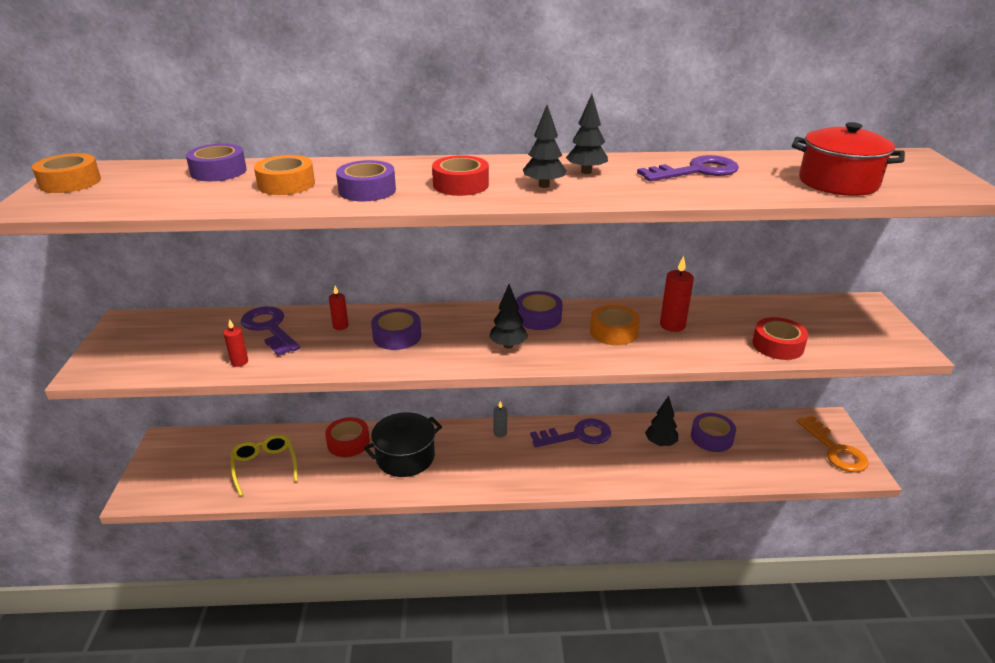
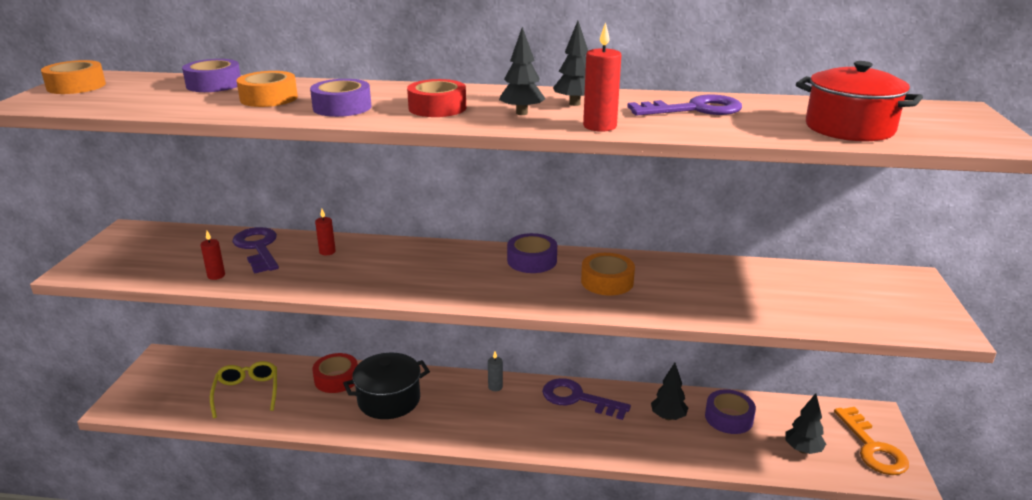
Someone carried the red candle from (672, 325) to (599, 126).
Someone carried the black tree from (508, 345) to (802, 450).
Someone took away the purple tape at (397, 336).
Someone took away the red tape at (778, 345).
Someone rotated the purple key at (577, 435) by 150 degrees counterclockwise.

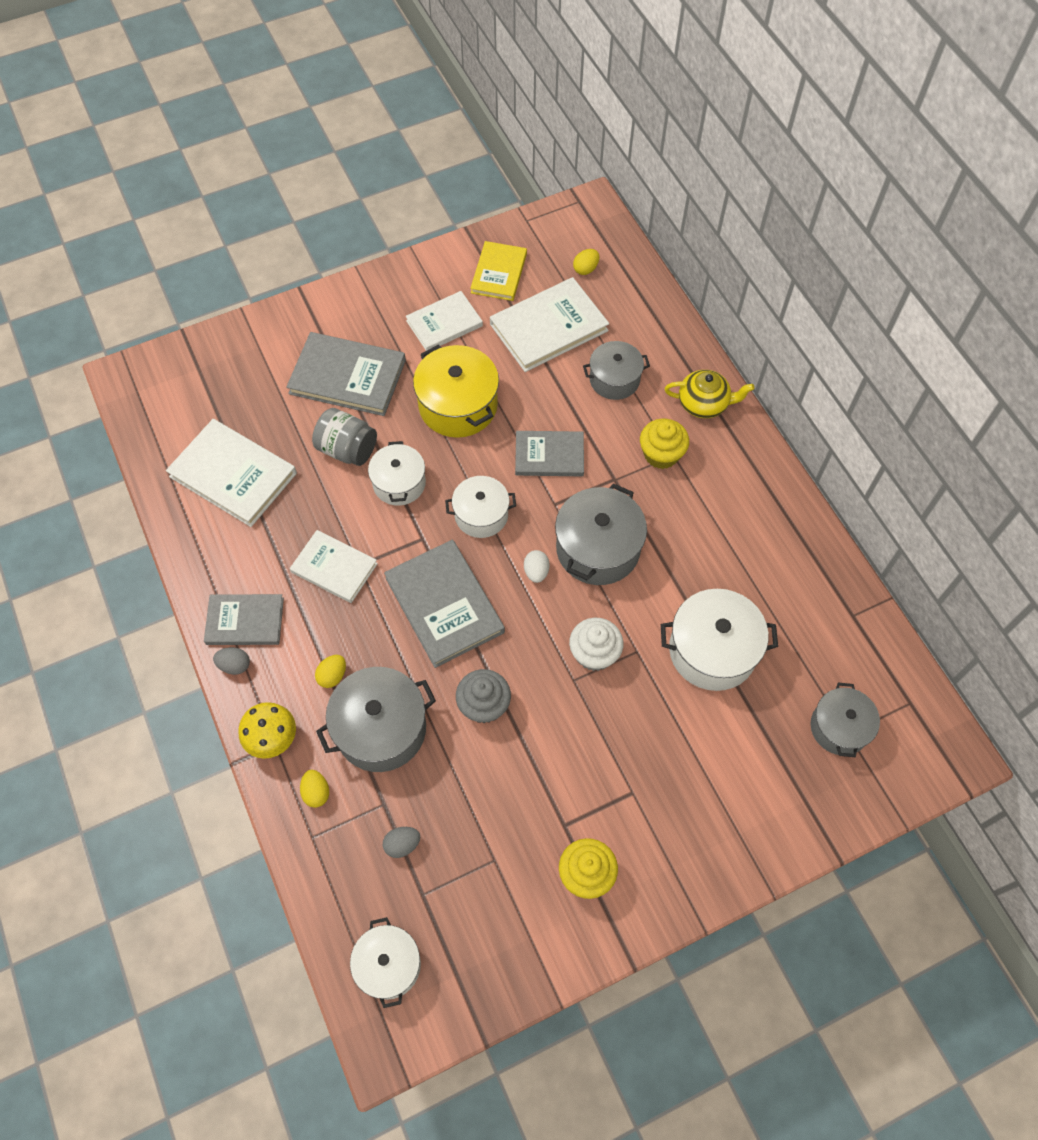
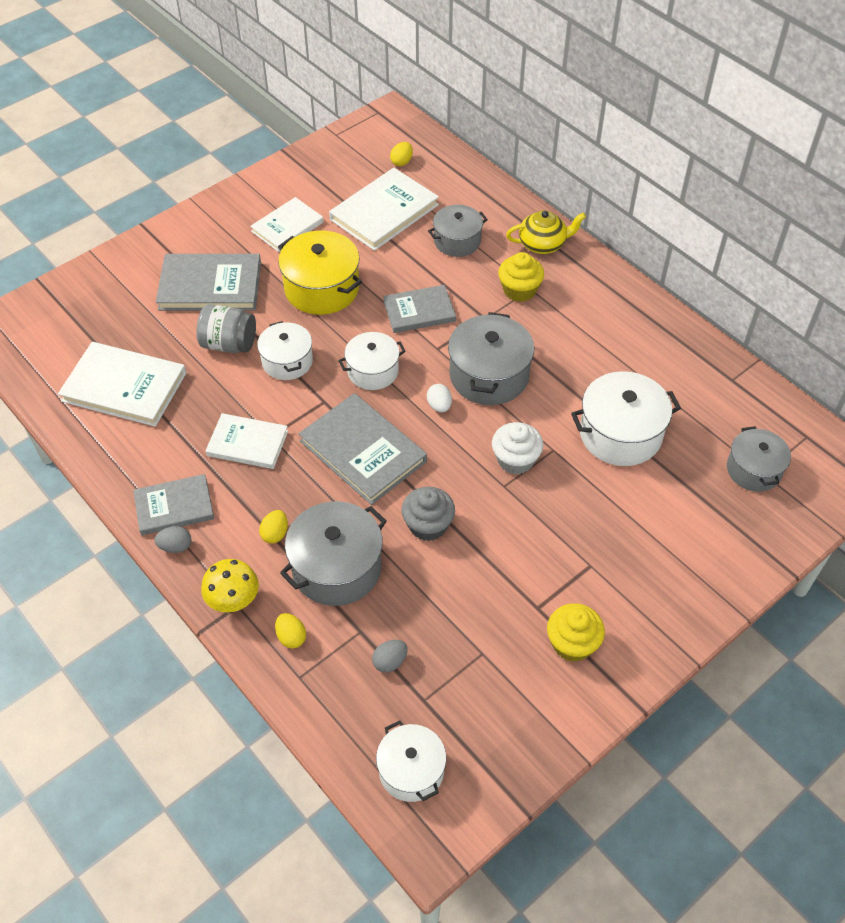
Someone took away the yellow book at (499, 273).

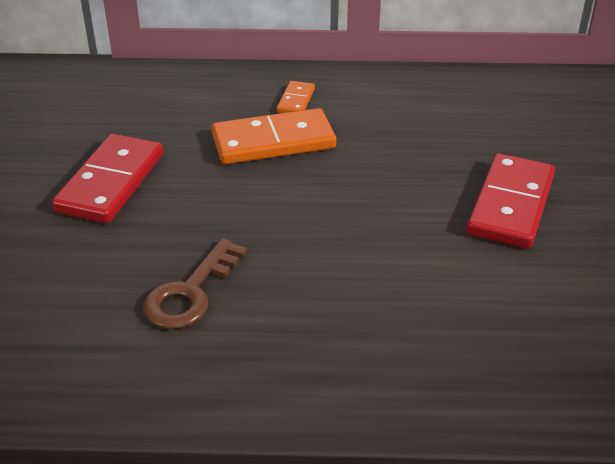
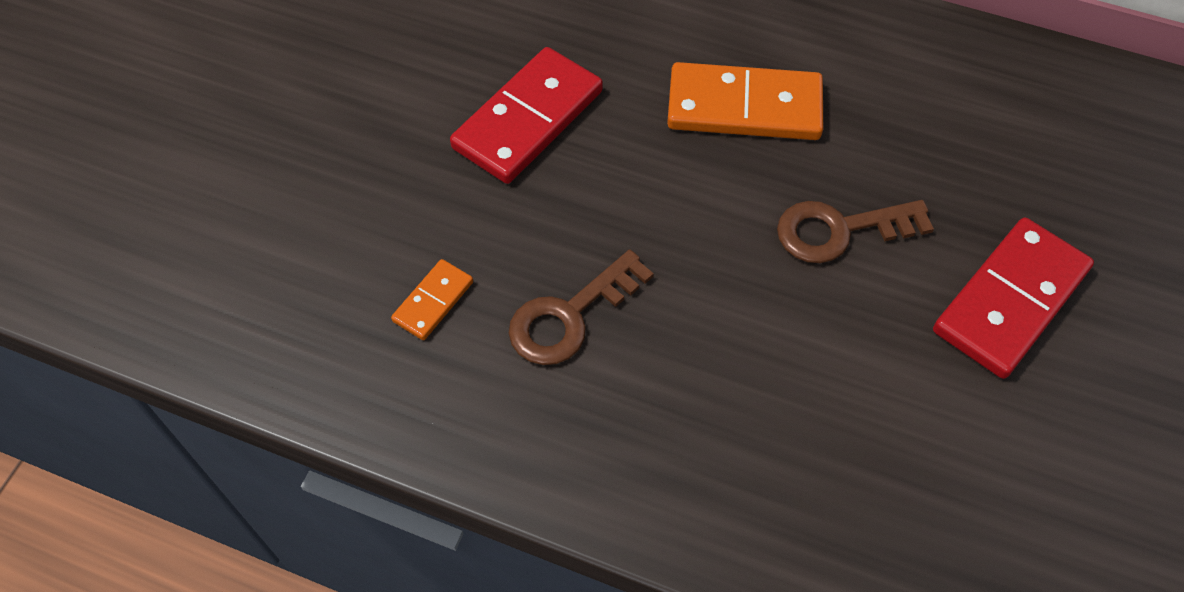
Someone carried the orange domino from (296, 100) to (433, 301).
Someone put down the brown key at (840, 230).

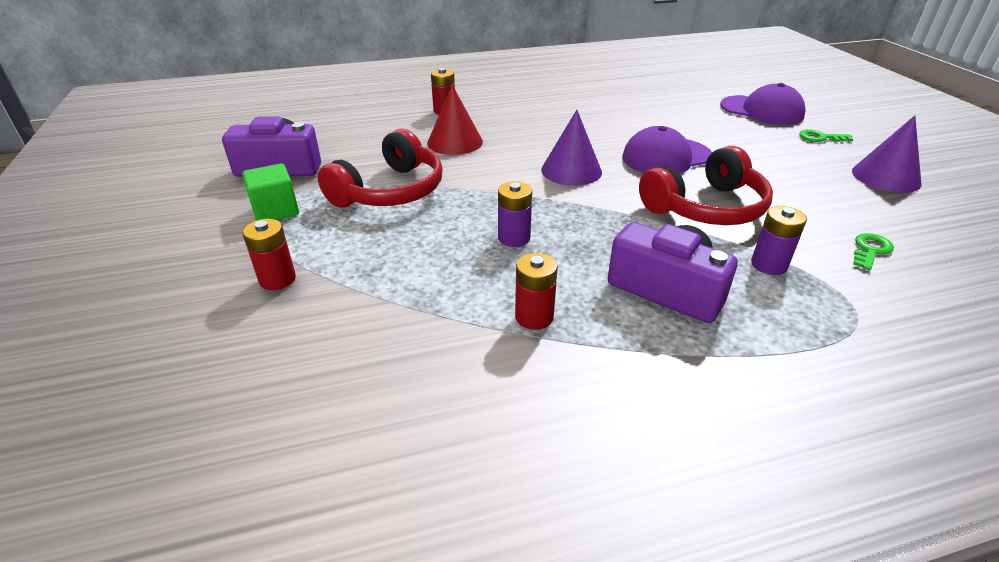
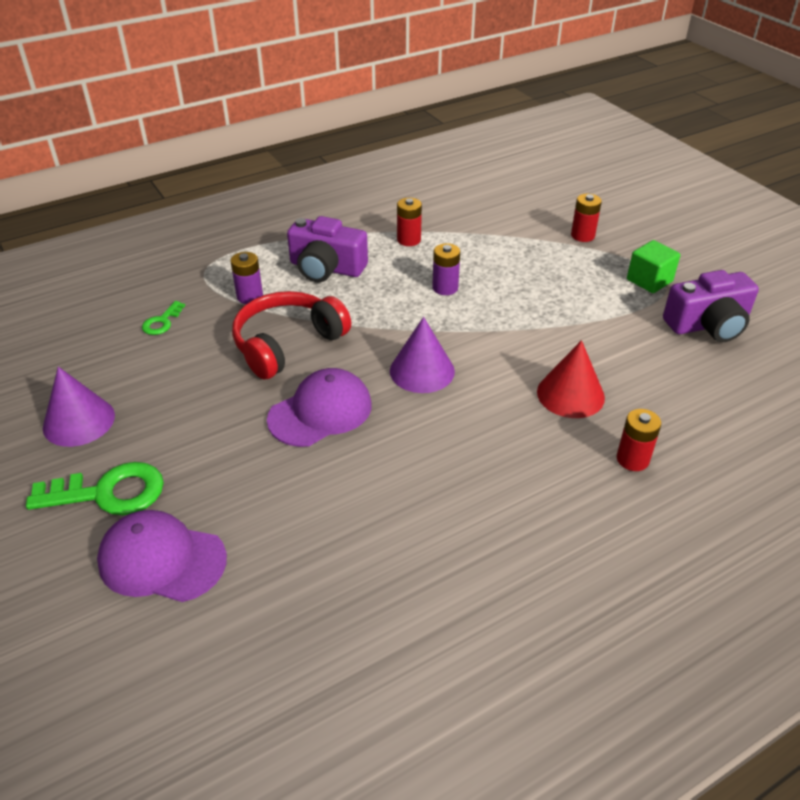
Someone took away the red headphones at (390, 191).
Someone scaled the green key at (820, 138) by 1.91.

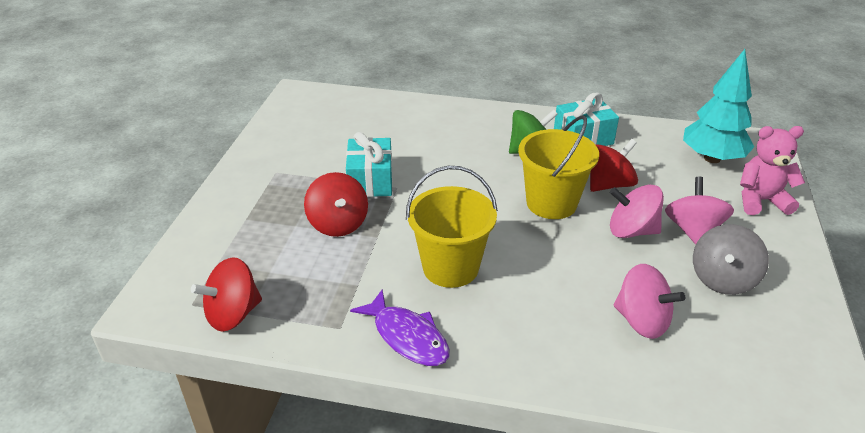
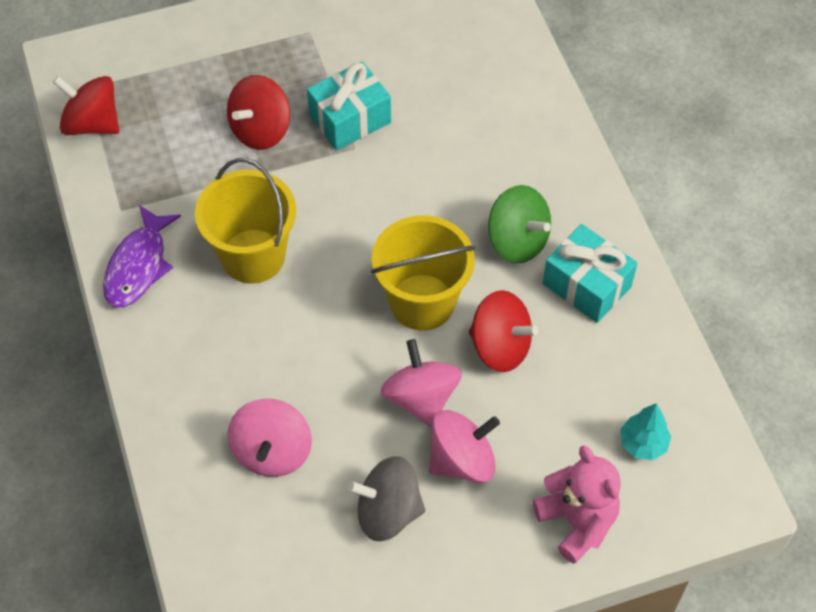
Someone scaled the turquoise tree at (712, 158) by 0.51.

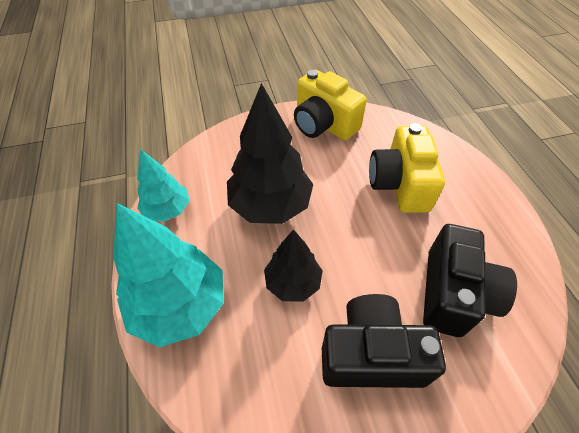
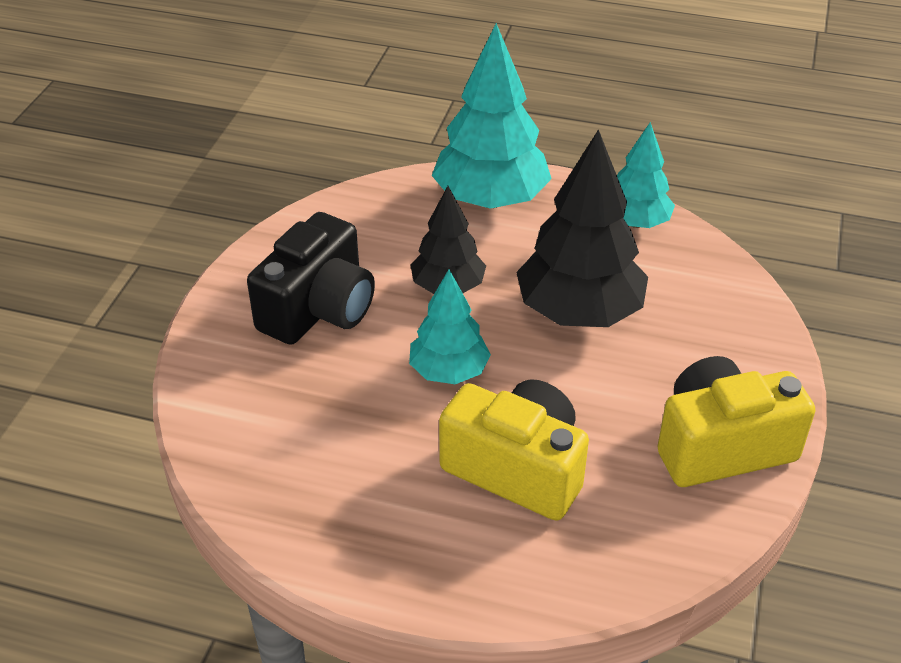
Someone took away the black camera at (453, 294).
Someone put down the turquoise tree at (449, 372).

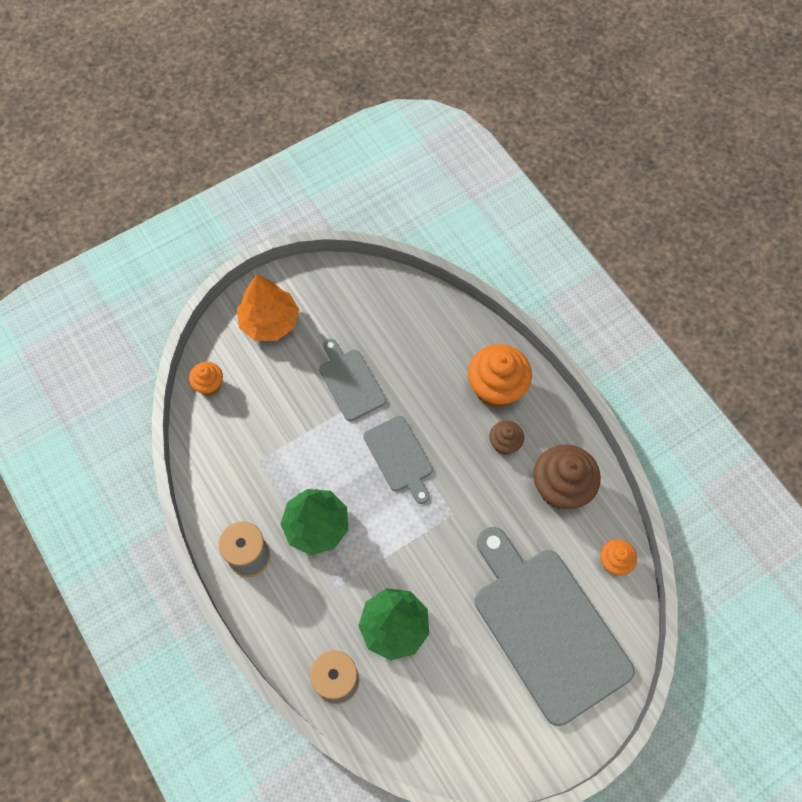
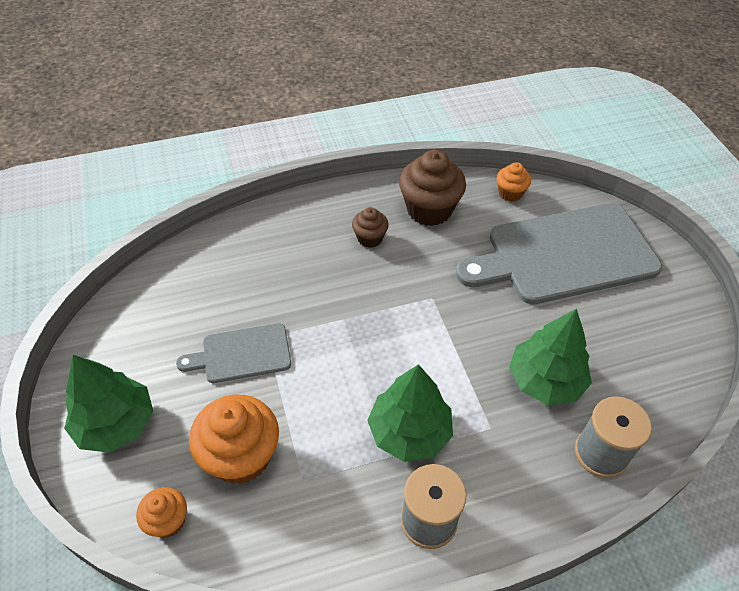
Someone repainted the orange tree at (269, 322), which became the green tree at (116, 424).
Someone carried the orange cupcake from (496, 388) to (241, 456).
Someone took away the grey cutting board at (399, 457).

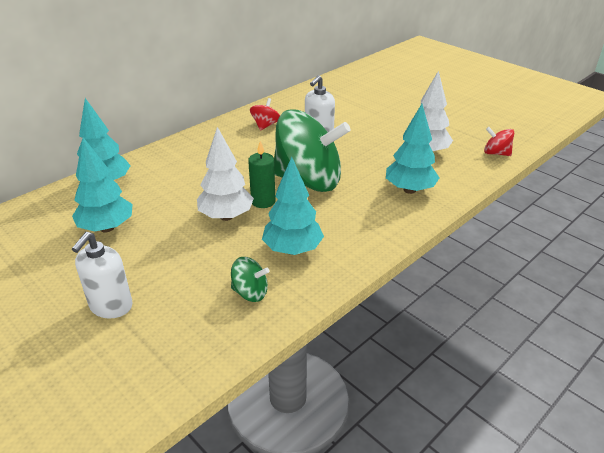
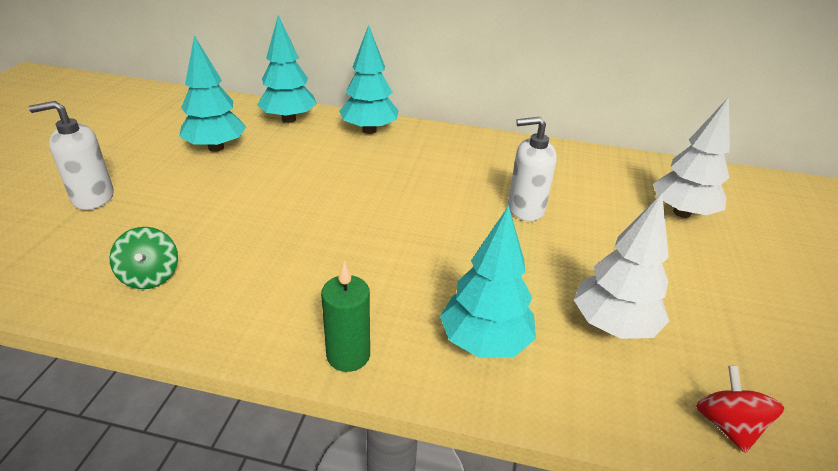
Someone took away the red spinning top at (265, 125).
Someone took away the green spinning top at (308, 181).
Someone carried the white tree from (226, 216) to (681, 213).
Someone carried the green candle from (263, 201) to (348, 355).
Someone carried the turquoise tree from (292, 249) to (369, 130).

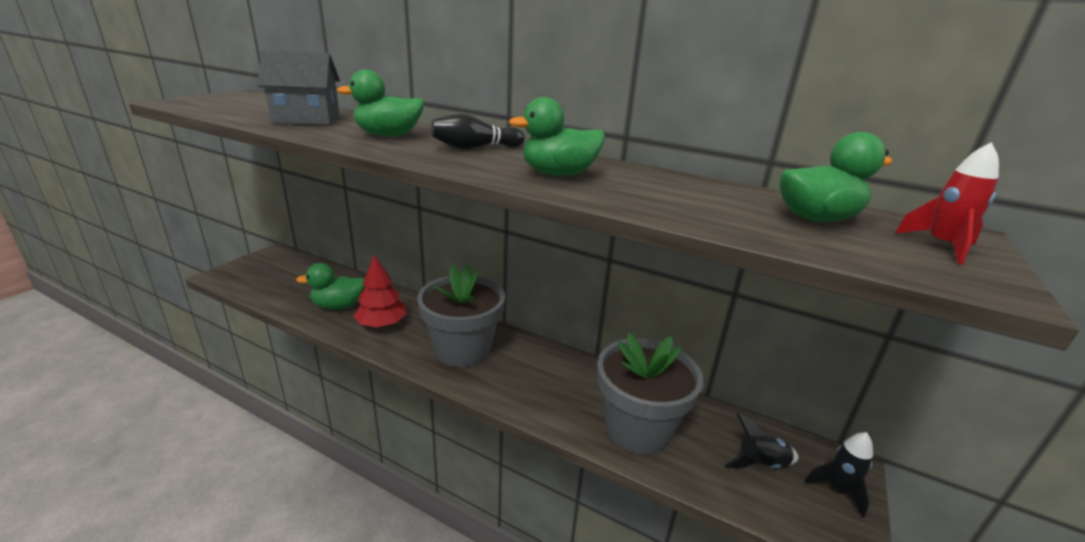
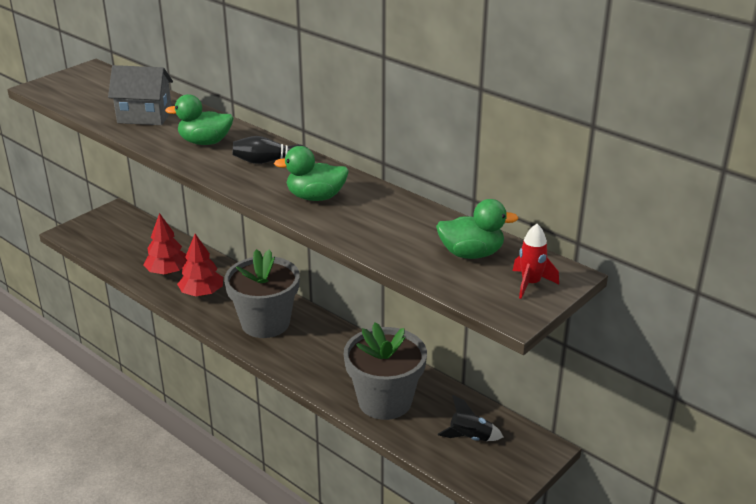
Someone swapped the green duck at (338, 306) for the red tree at (167, 272).
Someone took away the black rocket at (838, 489).

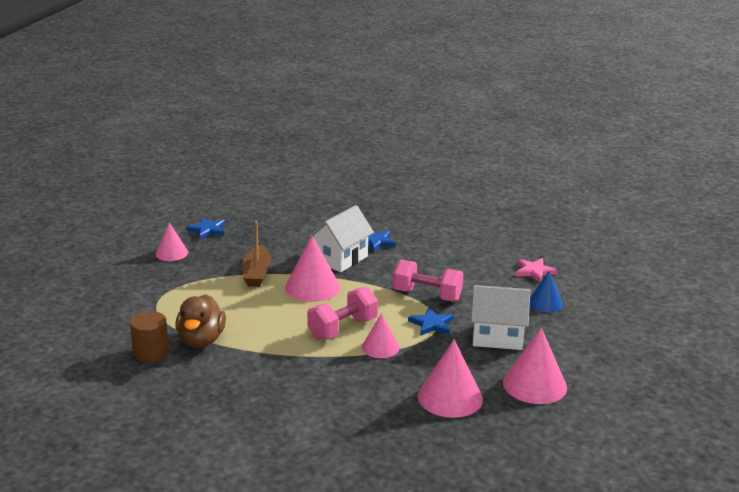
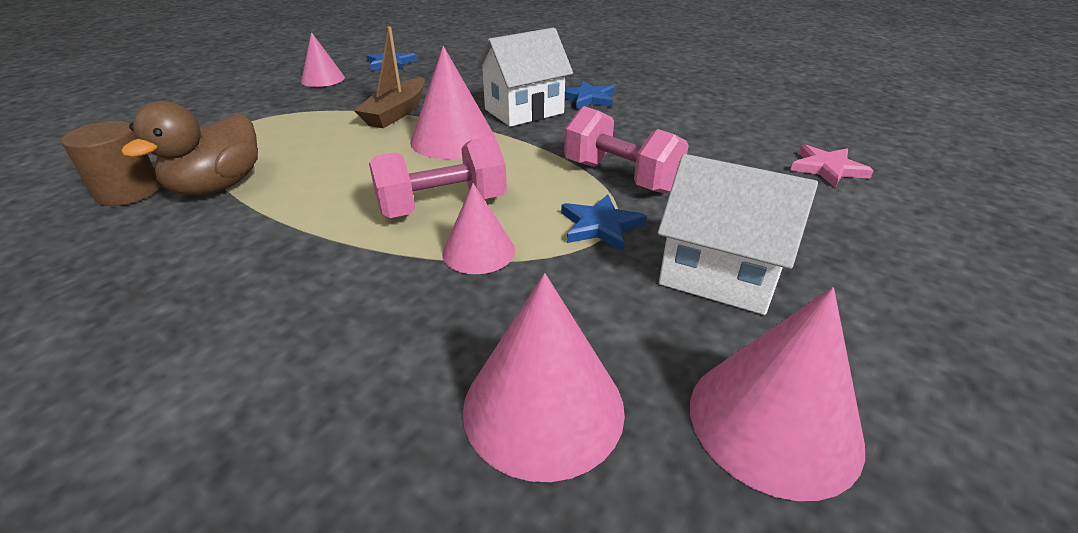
Someone took away the blue cone at (545, 303).

